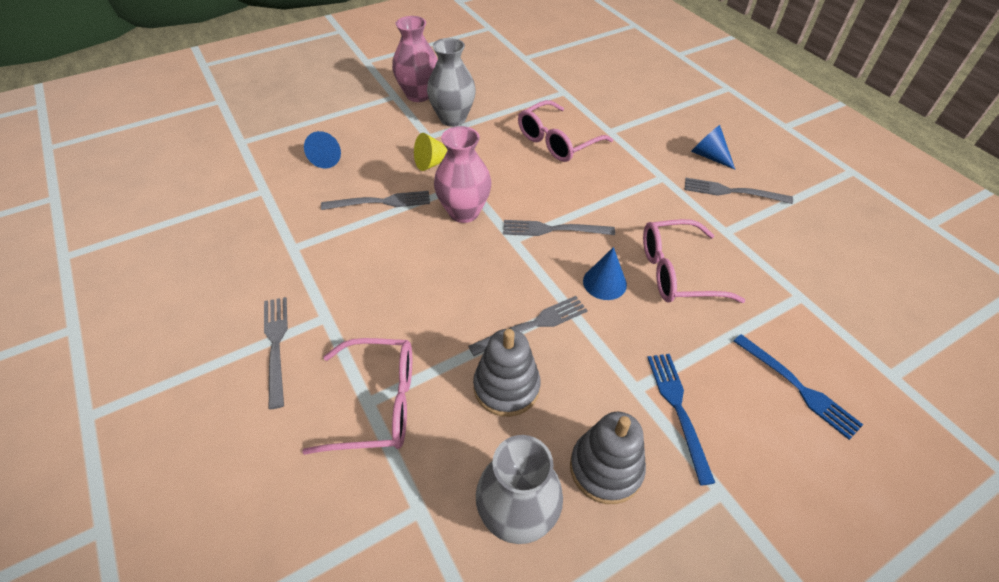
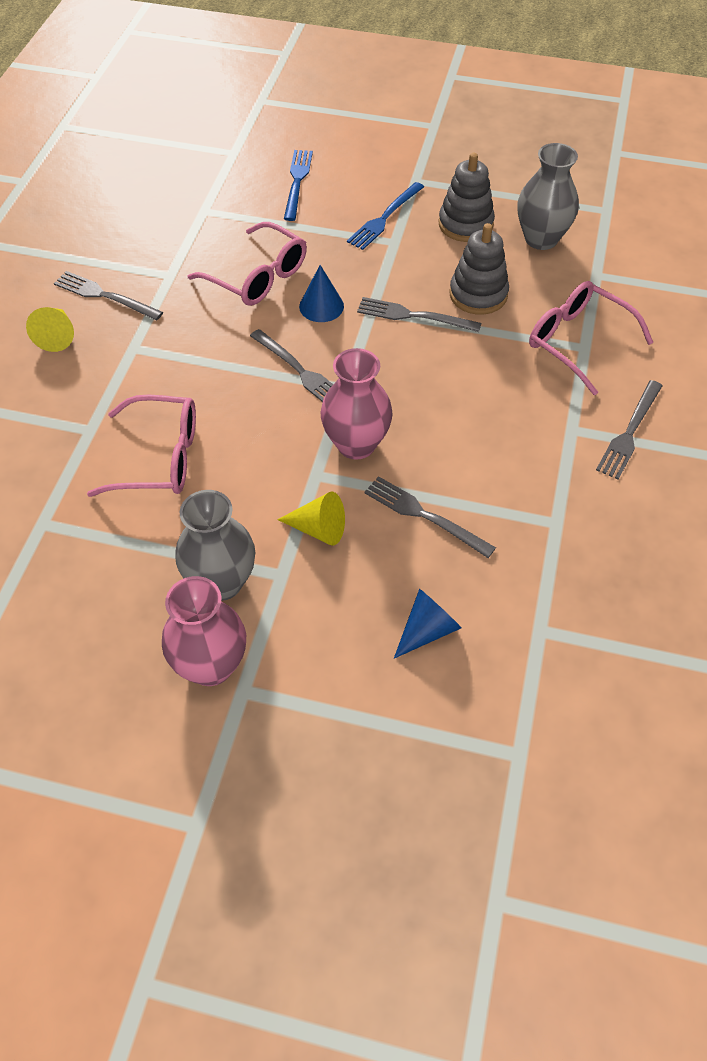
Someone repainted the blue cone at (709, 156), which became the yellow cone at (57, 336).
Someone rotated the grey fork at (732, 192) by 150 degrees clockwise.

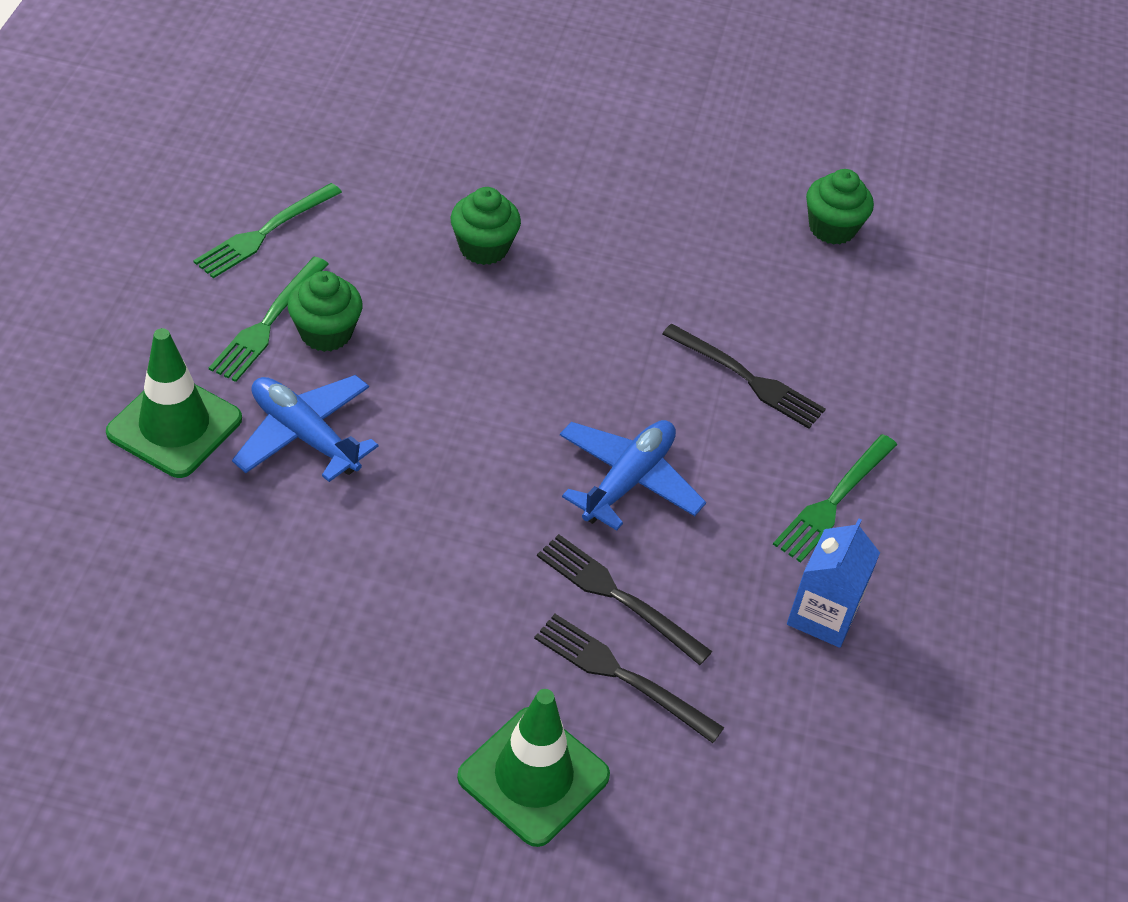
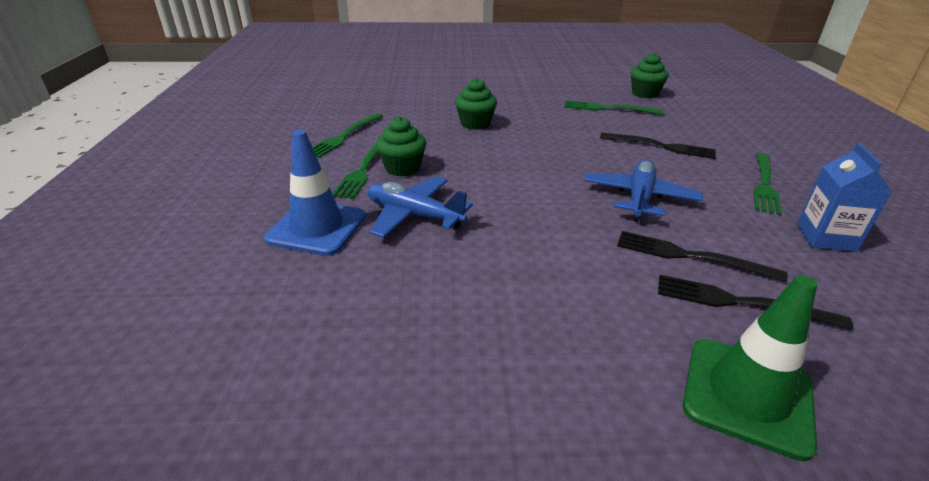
Someone repainted the green traffic cone at (174, 426), which became the blue traffic cone at (317, 228).
Someone put down the green fork at (608, 108).

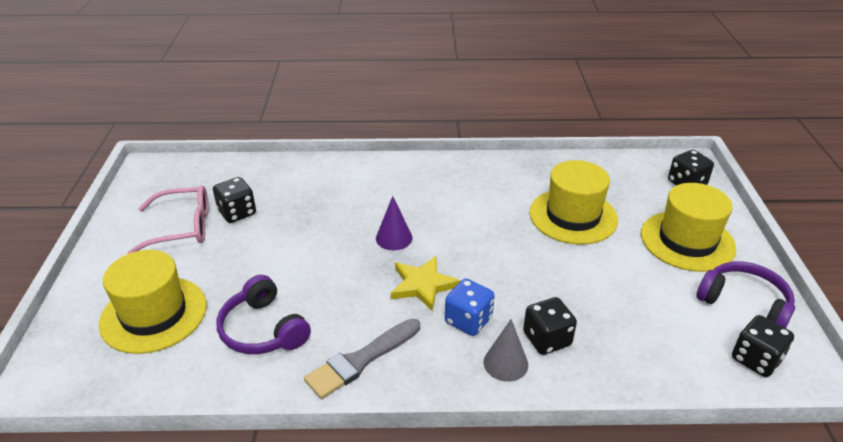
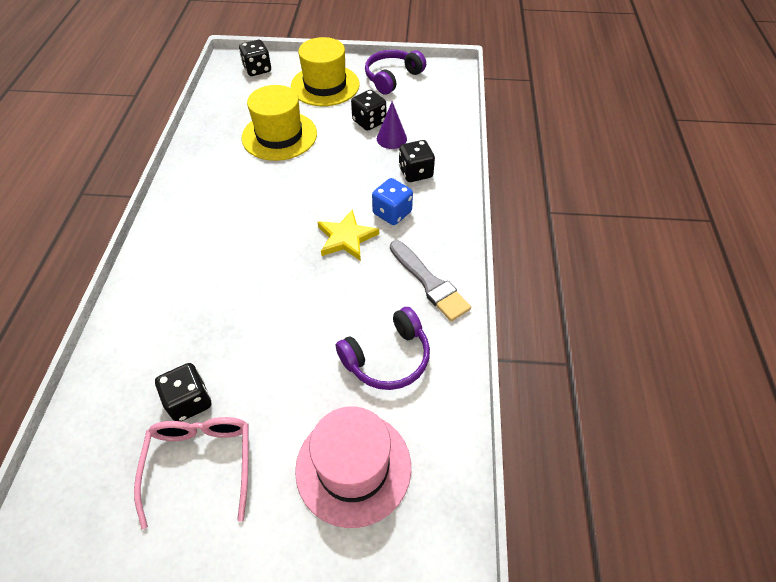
Someone carried the purple cone from (394, 238) to (391, 139).
Someone repainted the yellow hat at (154, 314), which became the pink hat at (353, 467).
Someone carried the black dice from (756, 359) to (369, 122).
Someone took away the grey cone at (505, 363).

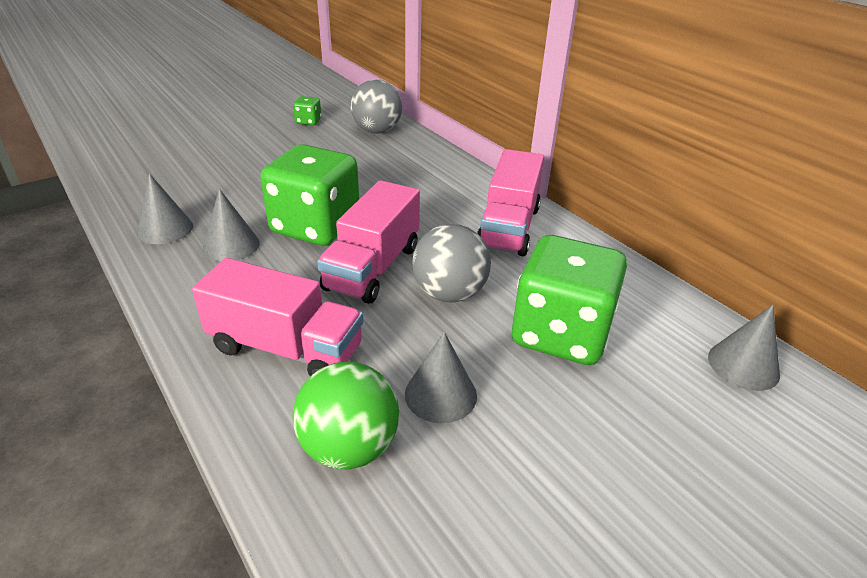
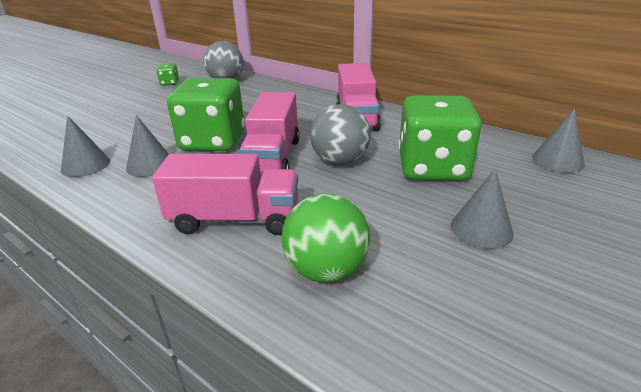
Someone carried the grey cone from (440, 394) to (481, 229).

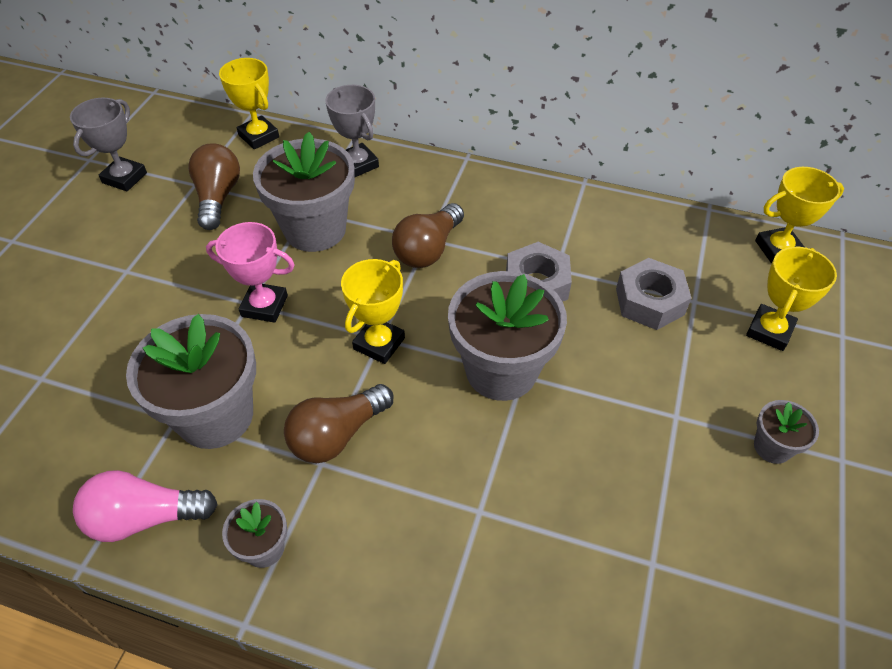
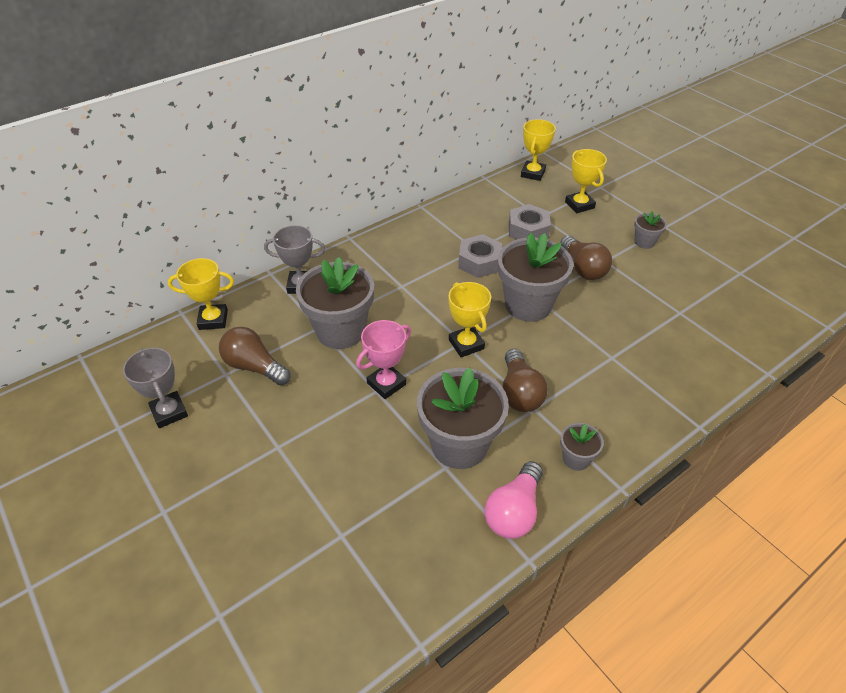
Someone carried the brown light bulb from (428, 249) to (583, 268).

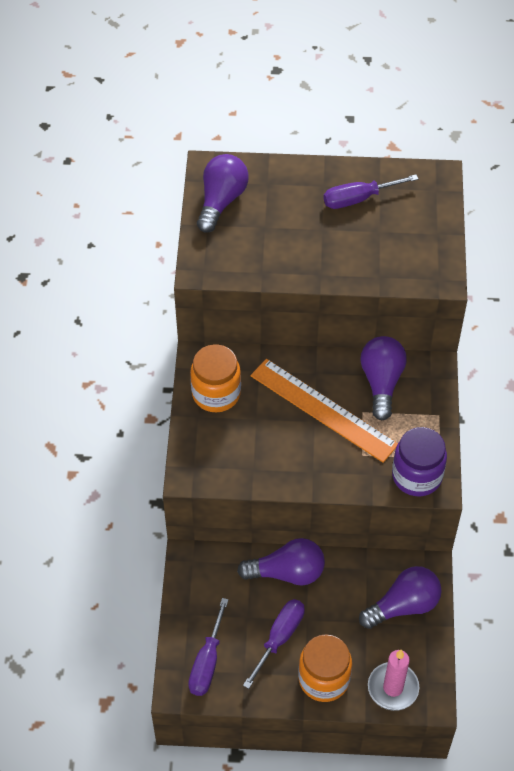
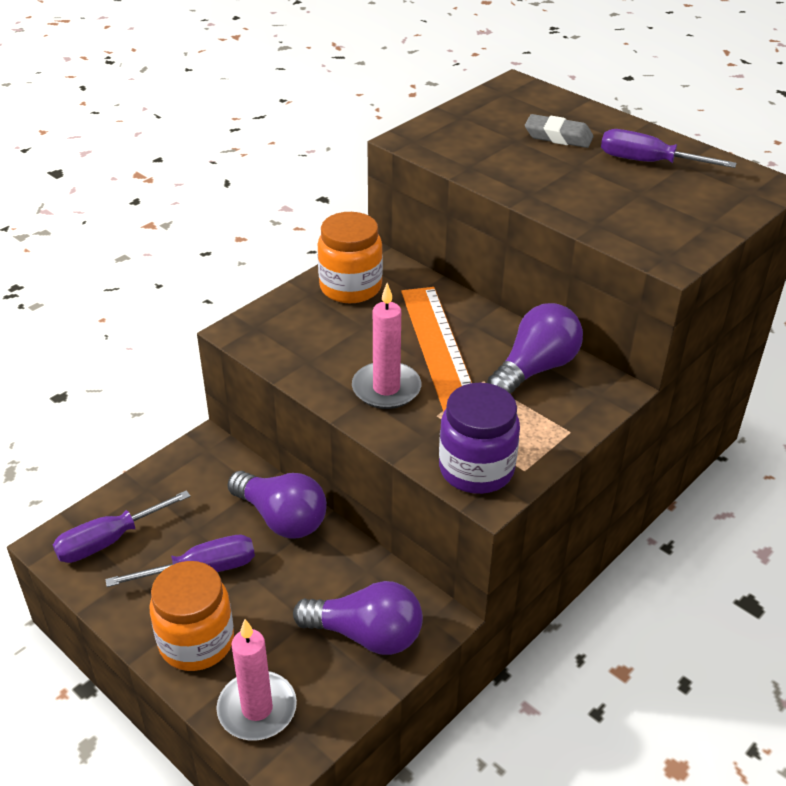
Someone took away the purple light bulb at (221, 201).
Someone put down the grey eraser at (558, 137).
Someone put down the pink candle at (386, 388).

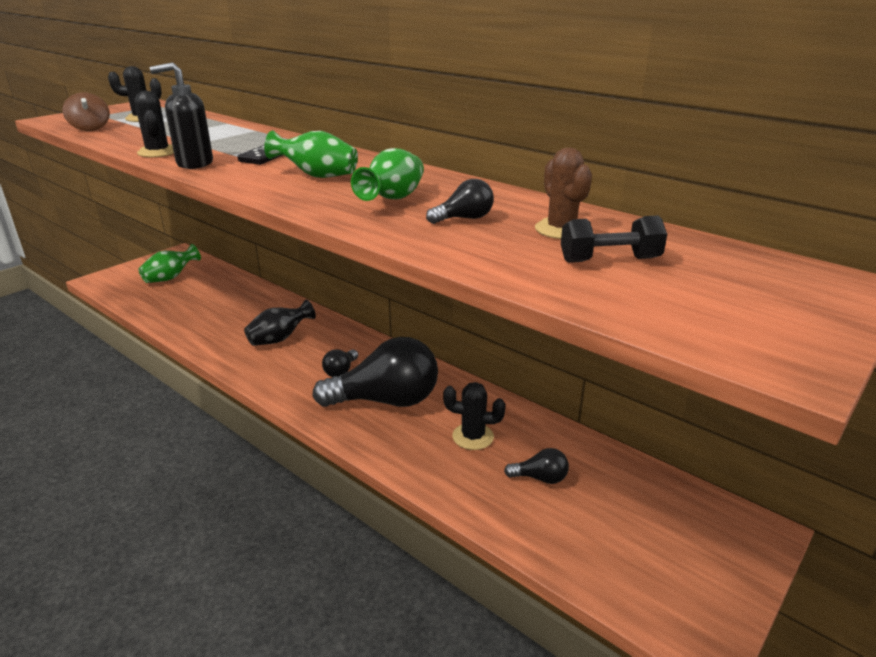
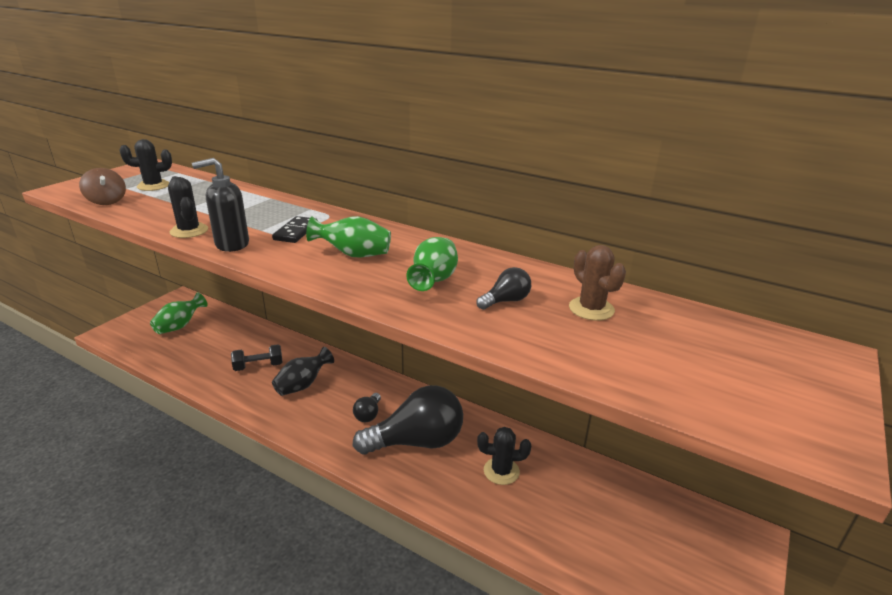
Someone carried the black dumbbell from (609, 260) to (258, 366).
Someone took away the black light bulb at (540, 478).

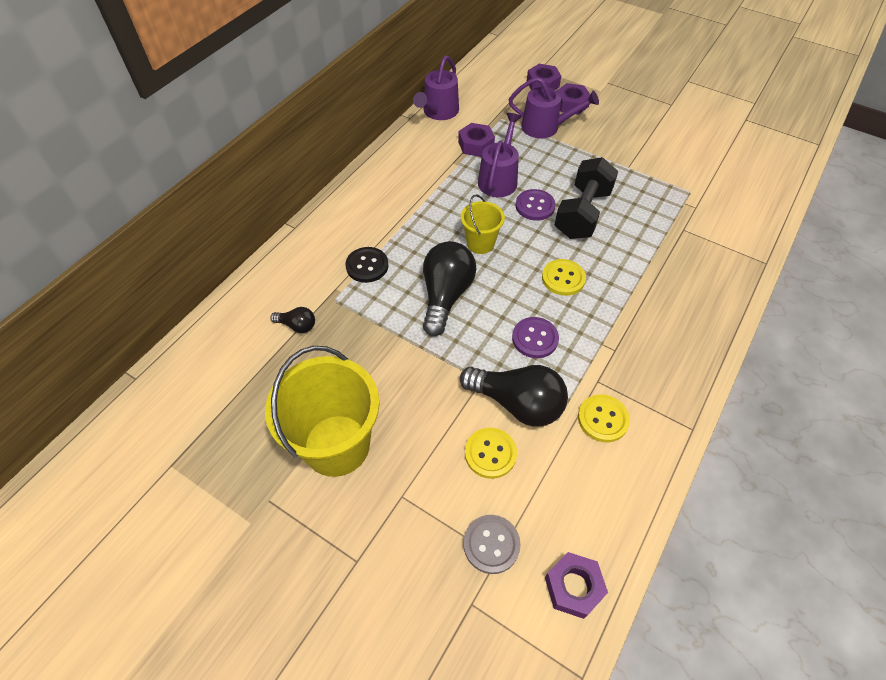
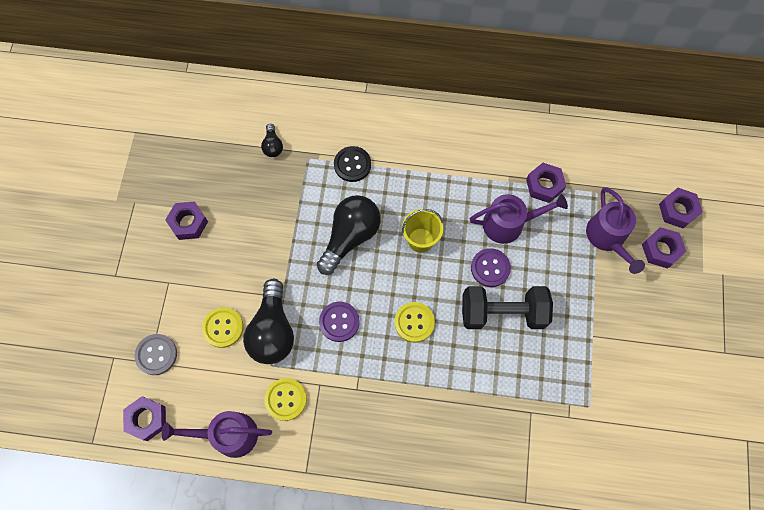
Someone carried the purple watering can from (438, 112) to (229, 435).
Someone rotated the black light bulb at (446, 296) by 45 degrees counterclockwise.
Someone swapped the yellow bucket at (337, 445) for the purple nut at (188, 223).

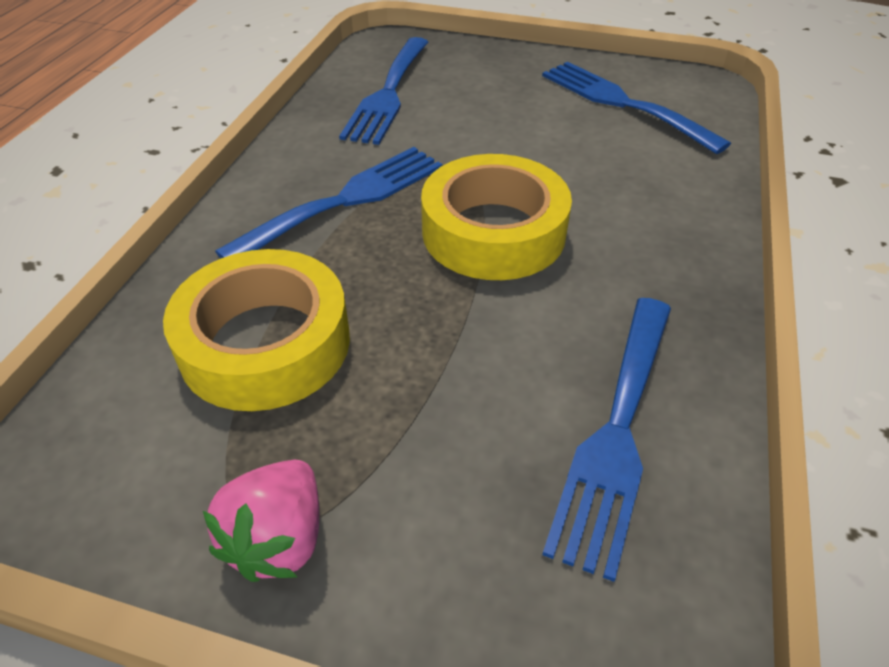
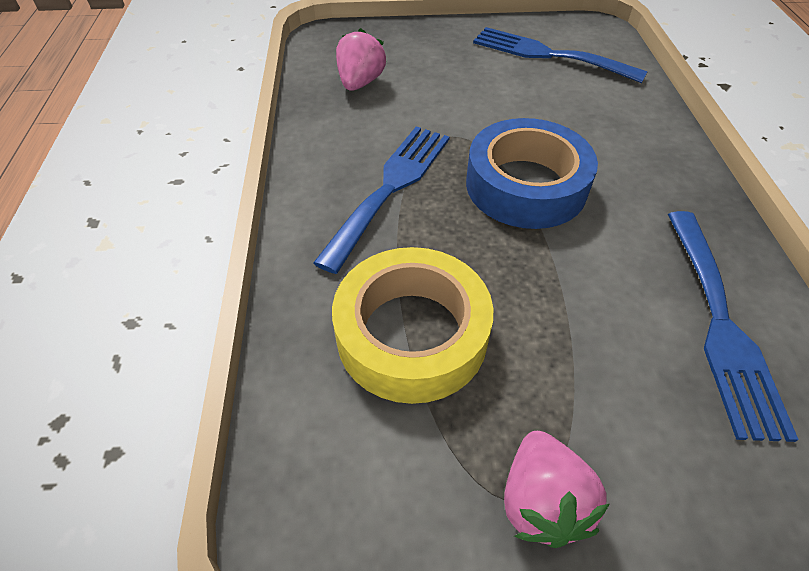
Someone swapped the blue fork at (388, 94) for the pink strawberry at (360, 83).
Someone repainted the yellow tape at (493, 231), which became the blue tape at (526, 185).

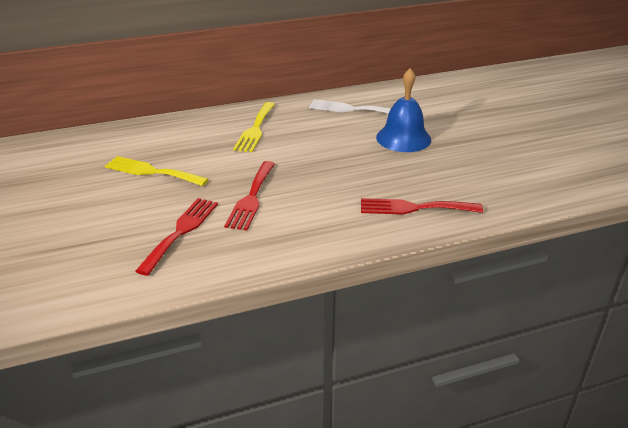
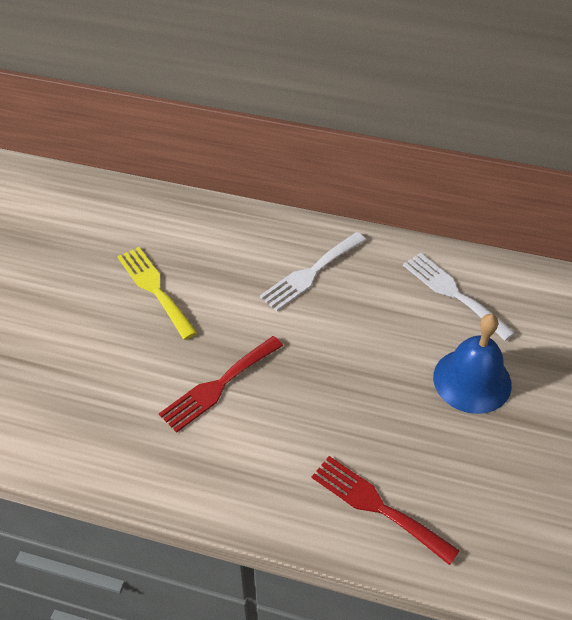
Someone repainted the yellow fork at (255, 129), which became the white fork at (310, 273).
Someone took away the red fork at (181, 231).

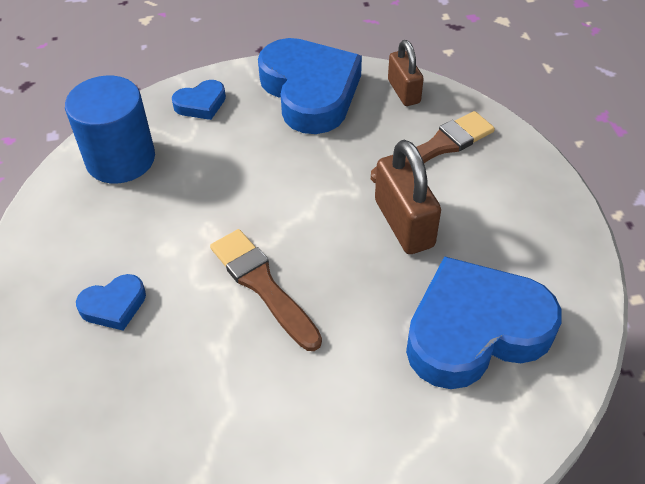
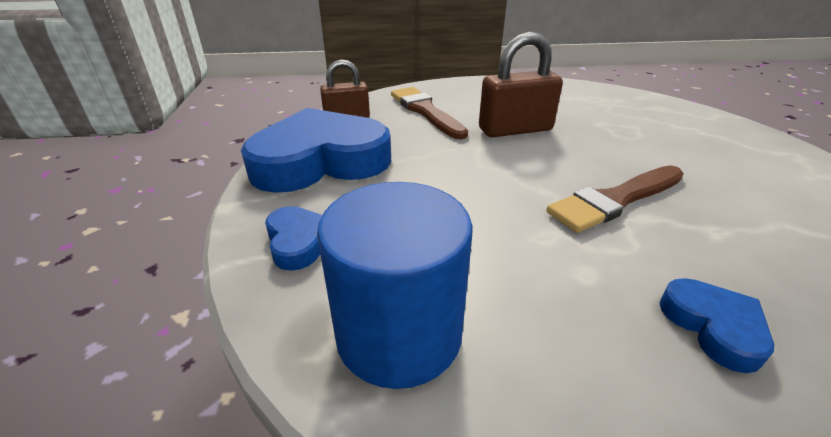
Someone took away the blue heart at (475, 330).

